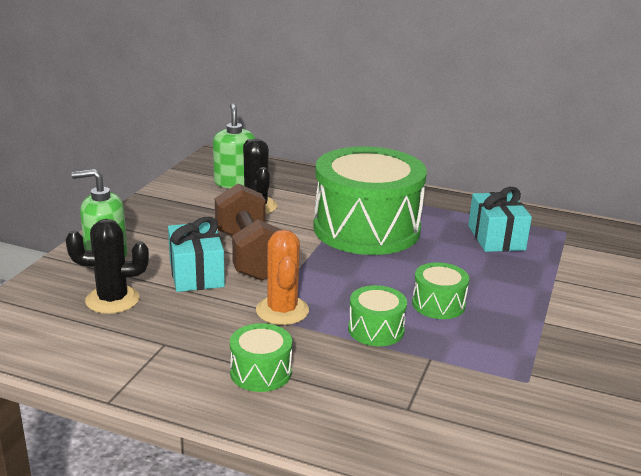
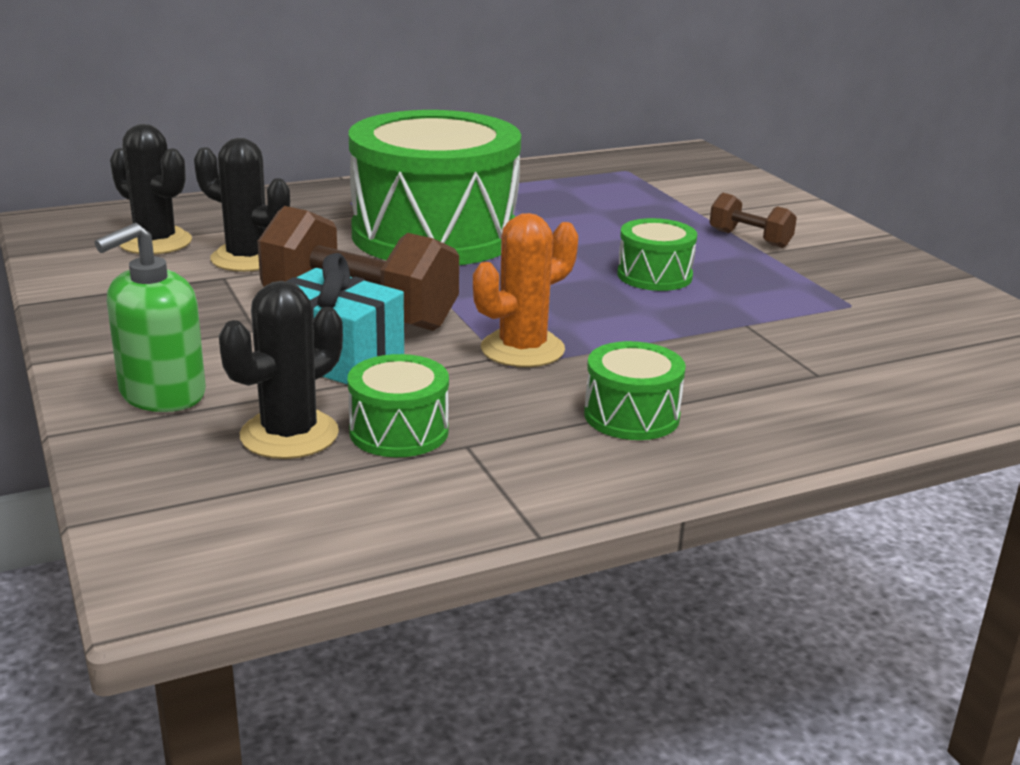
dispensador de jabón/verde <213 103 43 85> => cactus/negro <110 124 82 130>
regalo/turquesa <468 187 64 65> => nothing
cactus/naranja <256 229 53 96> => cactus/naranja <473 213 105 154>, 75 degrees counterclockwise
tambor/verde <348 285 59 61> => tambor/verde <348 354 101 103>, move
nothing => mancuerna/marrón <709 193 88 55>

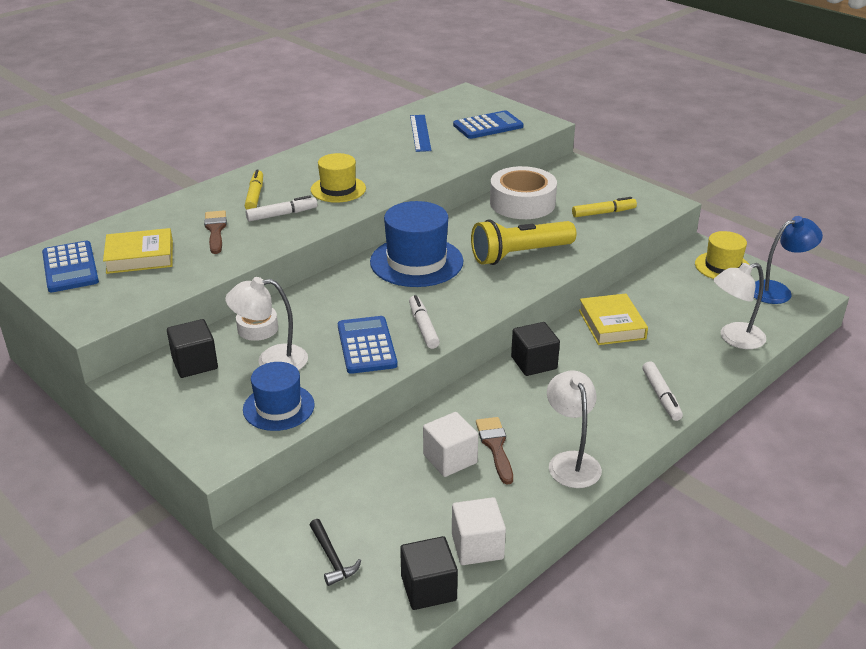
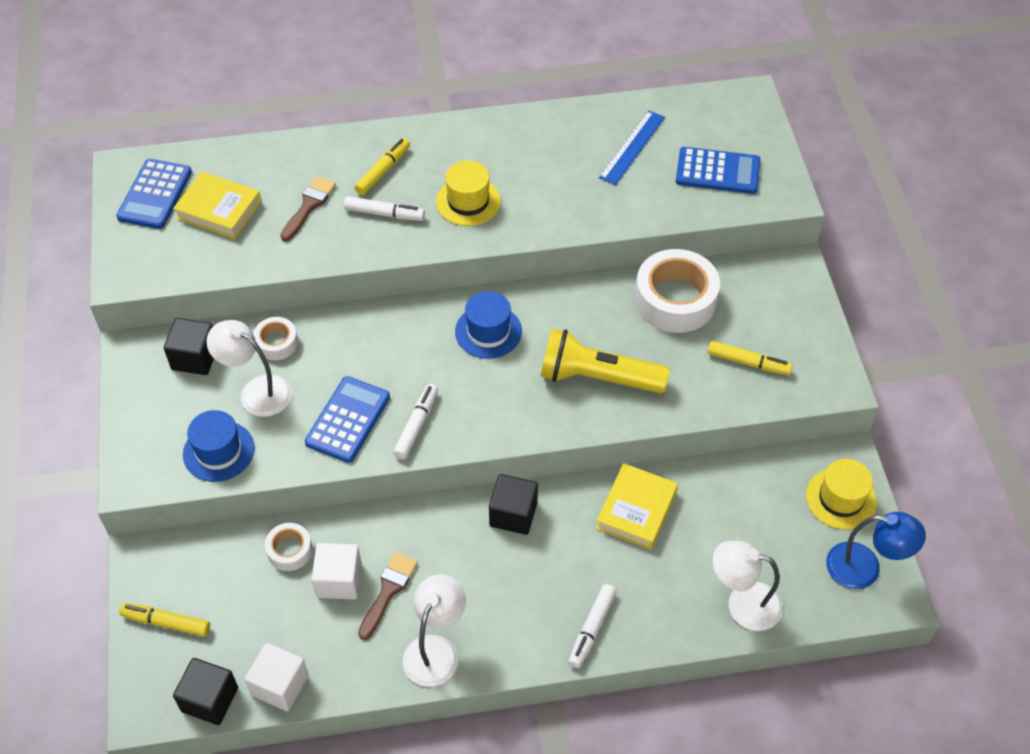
sombrero/azul <370 201 93 86> => sombrero/azul <455 291 67 68>, x0.62
martillo/negro <310 519 51 67> => rotulador/amarillo <119 603 91 34>
nothing => cinta adhesiva/blanco <265 523 47 48>

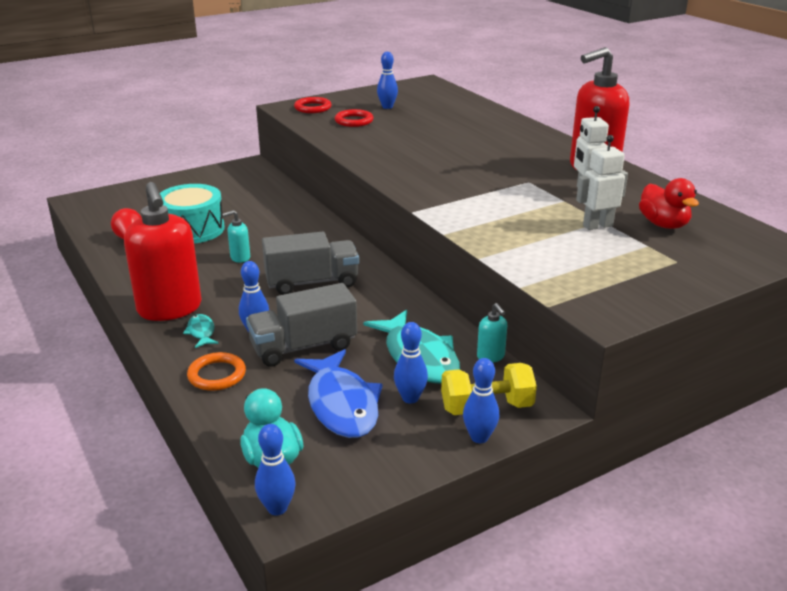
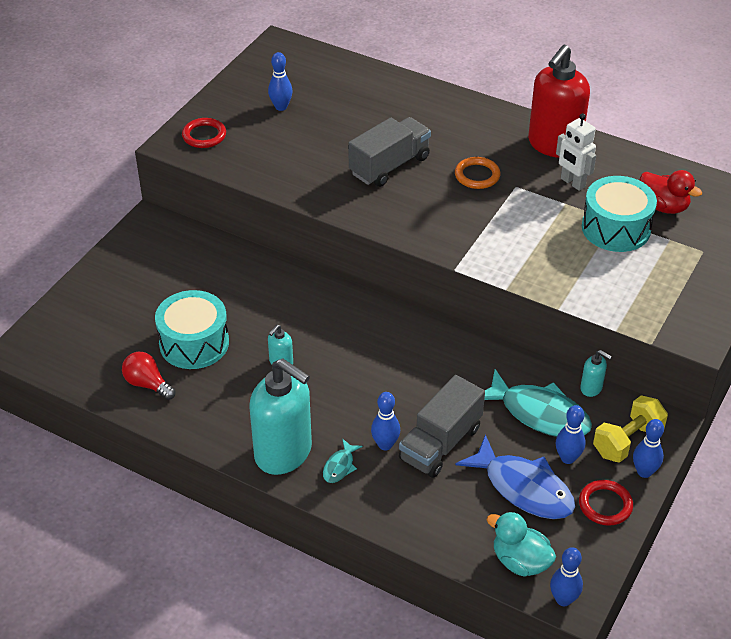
anillo/rojo <335 109 39 18> => anillo/rojo <579 480 54 46>, move
robot/blanco <576 135 52 95> => tambor/turquesa <582 176 75 76>
dispensador de jabón/rojo <124 182 78 139> => dispensador de jabón/turquesa <250 358 62 117>
camión/gris <262 231 97 64> => camión/gris <348 117 83 70>, move
pez/turquesa <183 314 35 34> => pez/turquesa <323 439 40 44>, 105 degrees counterclockwise
anillo/naranja <187 352 59 39> => anillo/naranja <455 157 45 32>, move

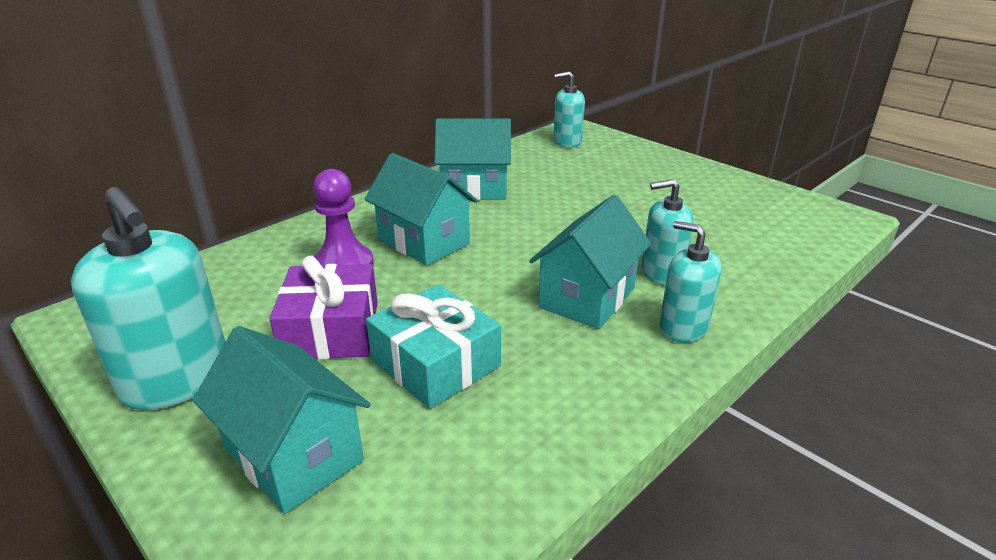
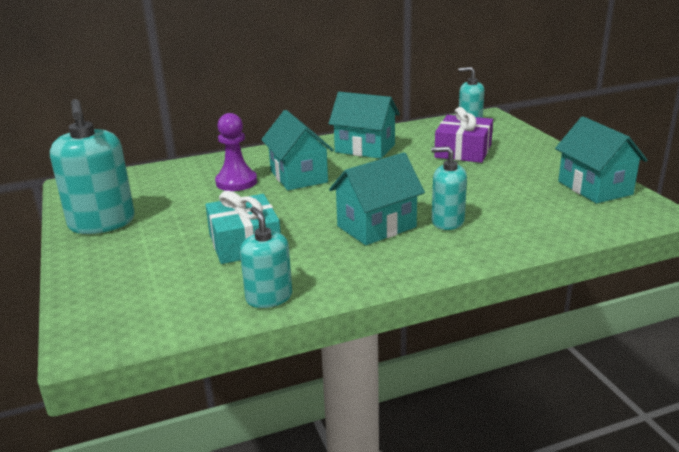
dispensador de jabón/turquesa <660 221 62 121> => dispensador de jabón/turquesa <240 207 52 101>, move
regalo/morado <270 256 108 103> => regalo/morado <434 107 59 56>, move
casa/turquesa <193 326 178 188> => casa/turquesa <555 116 93 88>, move

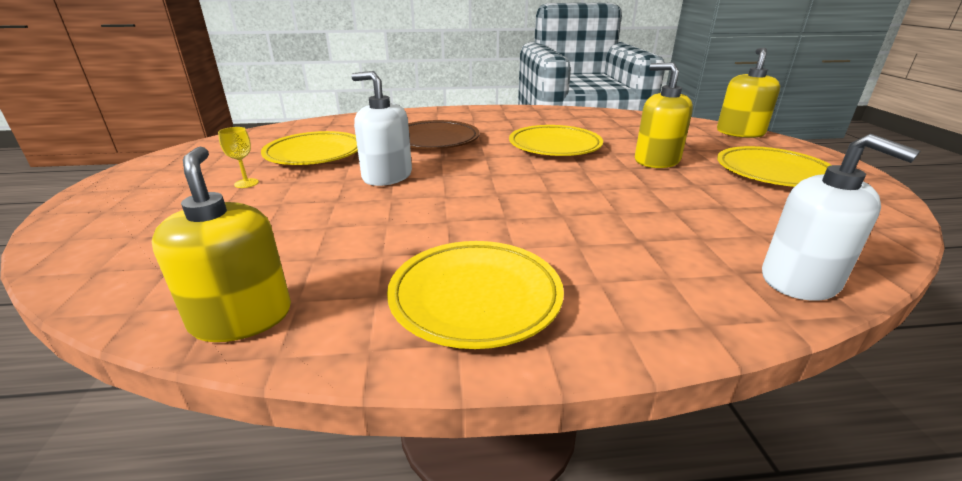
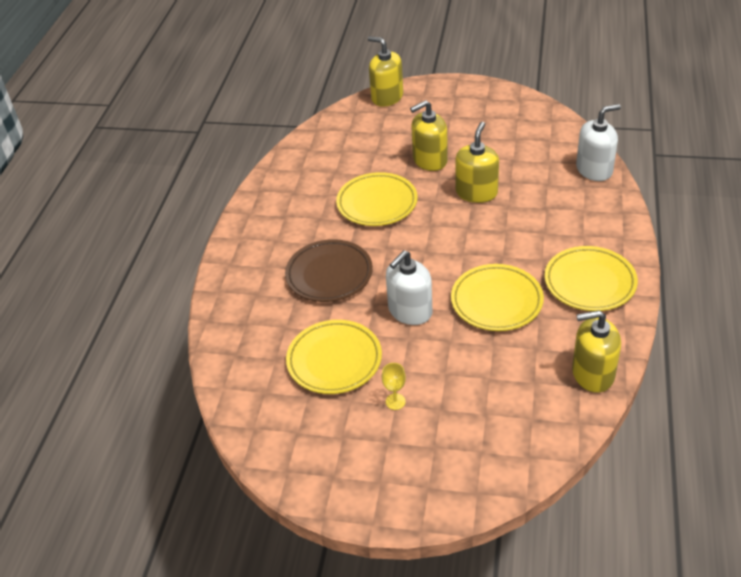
plato/amarillo <717 146 114 41> => plato/amarillo <451 264 93 67>, move
nothing => dispensador de jabón/amarillo <455 122 44 81>

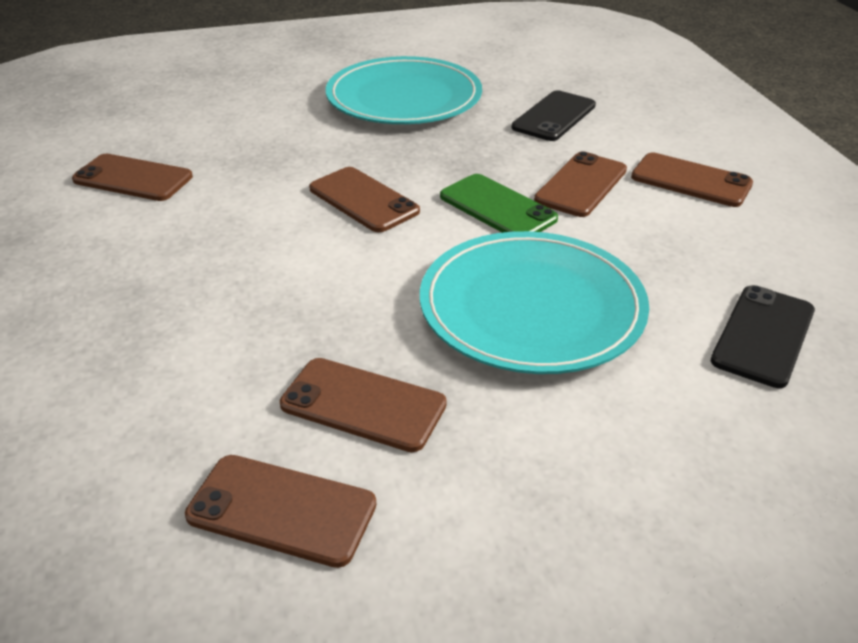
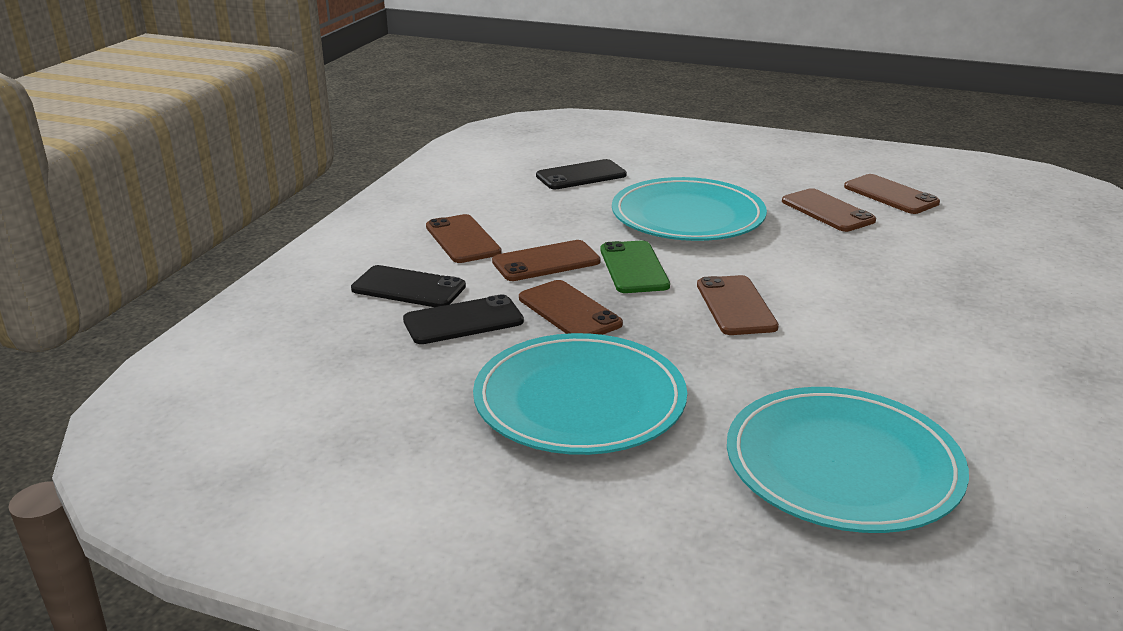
móvil/marrón <72 154 121 47> => móvil/marrón <519 280 104 55>, move
nothing => móvil/negro <351 265 115 42>
nothing => plato/turquesa <727 387 242 146>

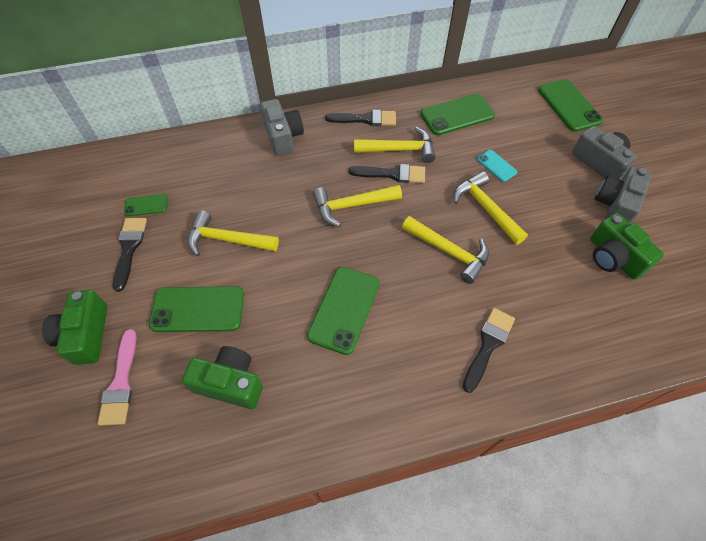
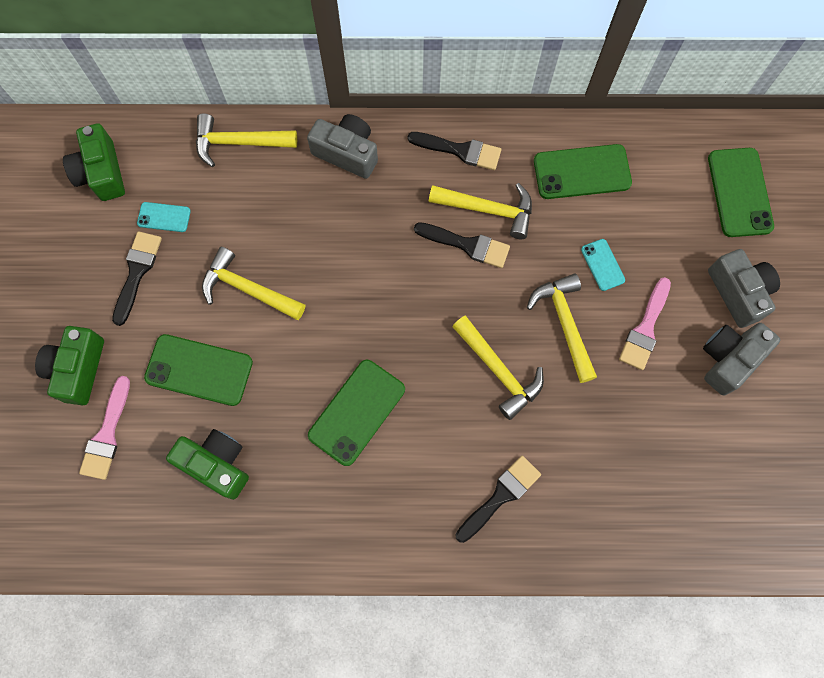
cámara/gris <260 99 44 57> => cámara/gris <307 114 71 65>, 60 degrees counterclockwise
martillo/amarillo <313 185 89 42> => martillo/amarillo <196 113 101 54>, move
móvil/verde <124 194 44 22> => móvil/turquesa <137 202 54 30>
cámara/verde <590 213 74 66> => cámara/verde <63 123 62 78>, move
nothing => pincel/rosa <619 277 52 93>

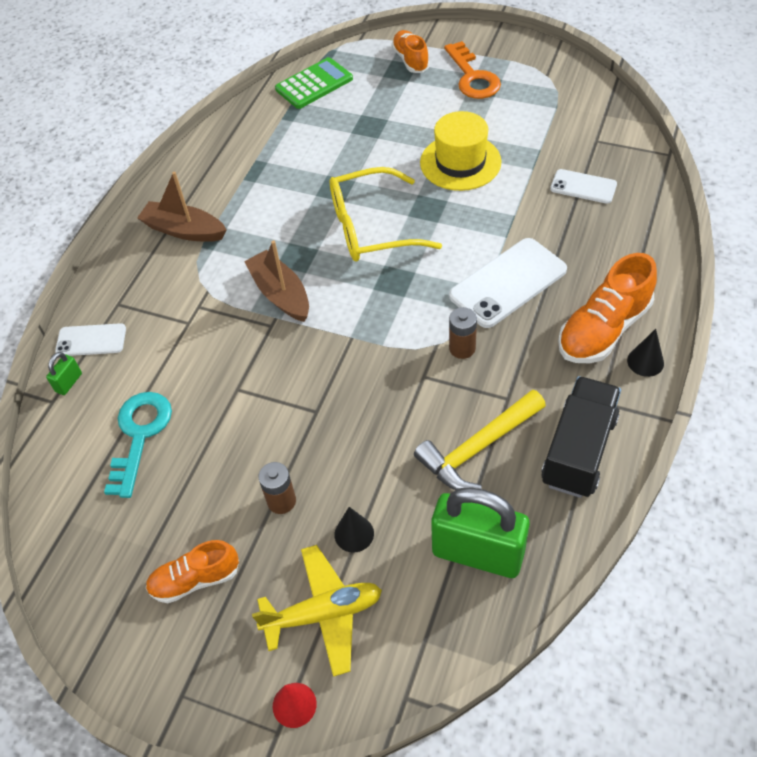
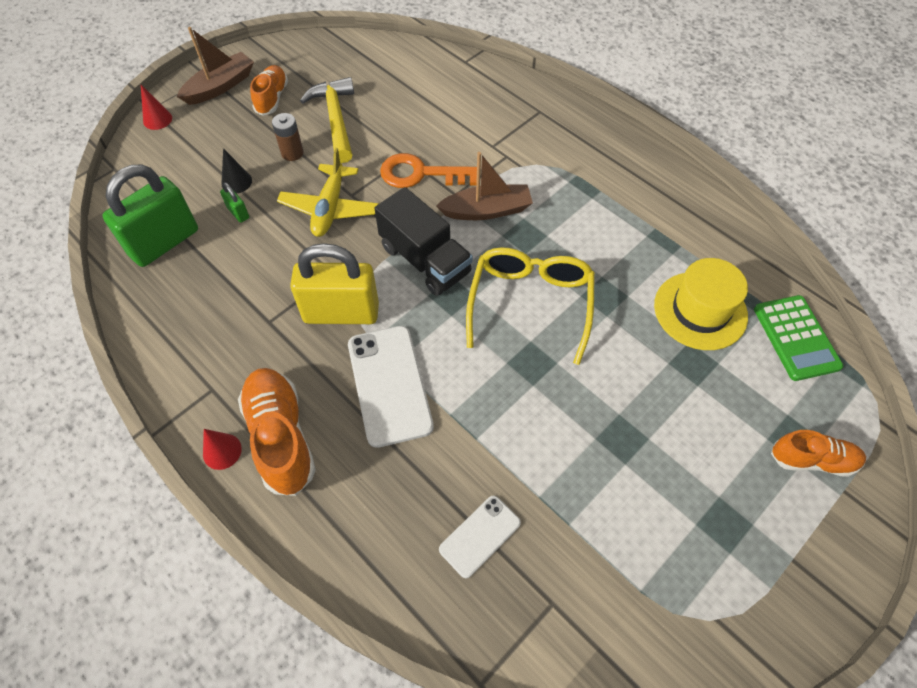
llave/naranja <444 41 57 58> => llave/naranja <380 153 97 35>, move
sombrero/amarillo <420 111 82 80> => sombrero/amarillo <654 258 94 92>, move
barco/marrón <137 172 90 70> => barco/marrón <177 27 77 78>, move
pila/marrón <449 307 28 52> => candado/amarillo <290 243 89 81>
móvil/blanco <55 323 71 33> => nothing
cono/negro <627 329 37 48> => cono/rojo <203 429 39 41>
candado/verde <46 352 36 43> => candado/verde <220 182 29 41>, move
camión/negro <541 376 80 122> => camión/negro <375 187 98 109>, move
martillo/amarillo <414 389 132 101> => martillo/amarillo <300 77 54 86>, move
llave/turquesa <104 392 68 106> => nothing
avión/amarillo <252 545 130 132> => avión/amarillo <277 148 102 89>, move

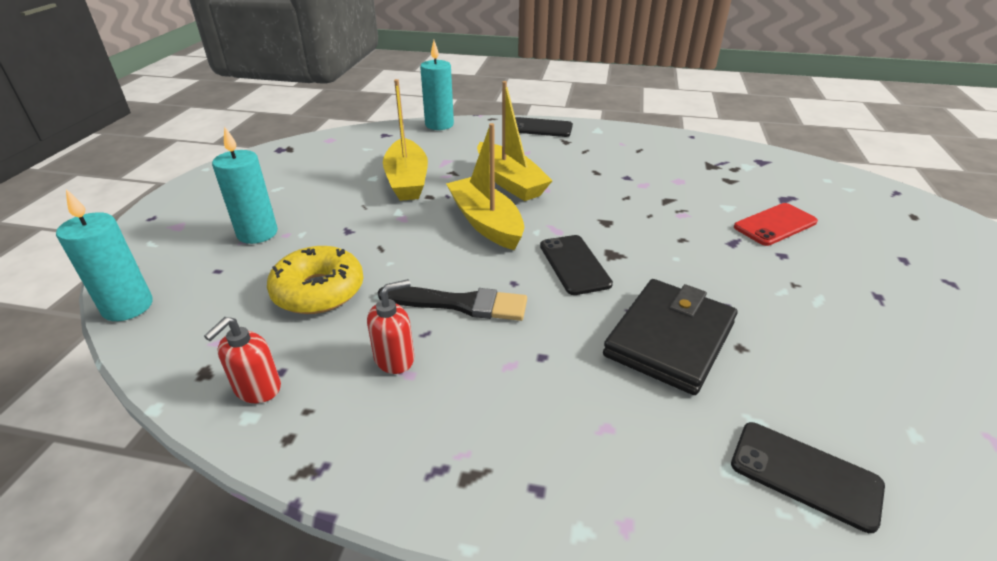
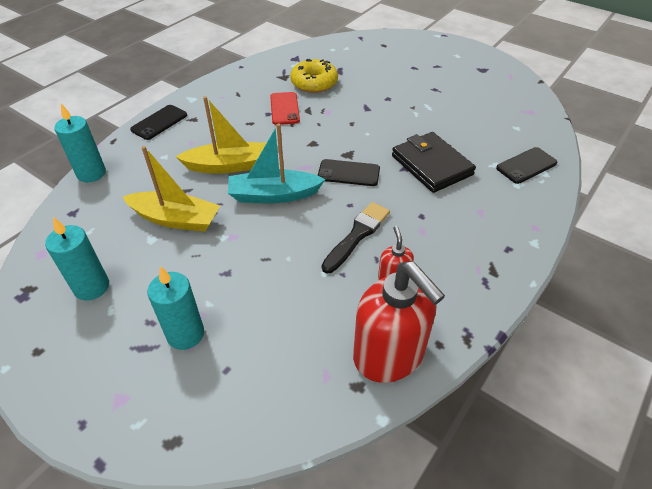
barco/amarillo <446 123 78 127> => barco/turquesa <228 124 98 79>
vela/turquesa <56 189 97 132> => vela/turquesa <45 217 64 83>, move
móvil/rojo <734 203 84 43> => móvil/rojo <270 92 30 33>, move
rosquilla/amarillo <267 246 96 68> => rosquilla/amarillo <290 59 48 34>, move
dispensador de jabón/rojo <204 317 77 86> => dispensador de jabón/rojo <353 261 92 122>, x2.14

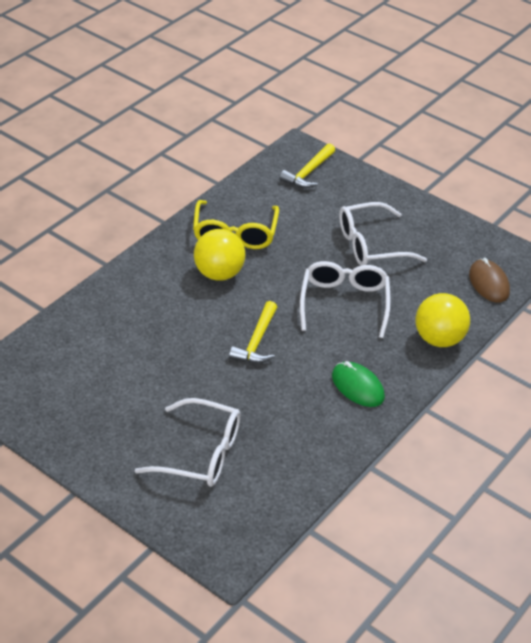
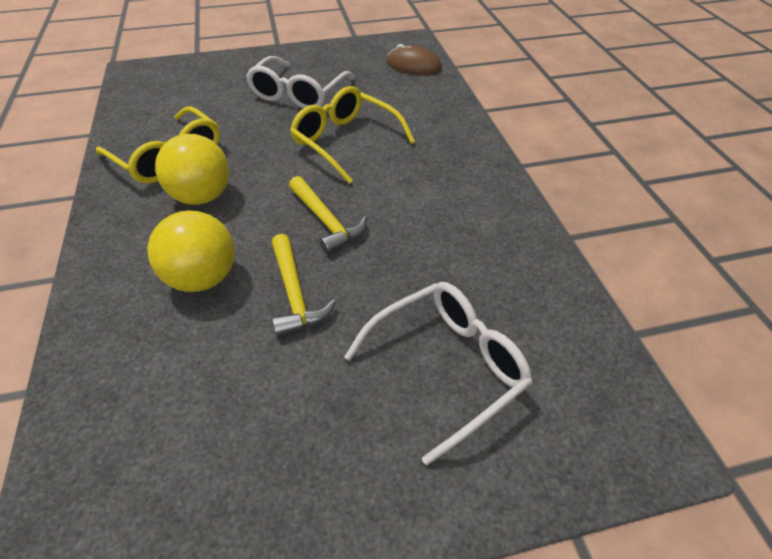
martillo/amarillo <280 143 55 45> => martillo/amarillo <272 234 64 103>, move
gafas/blanco <300 261 91 77> => gafas/amarillo <290 86 125 97>
pelota/amarillo <416 293 54 54> => pelota/amarillo <147 210 88 82>, move
ratón/verde <332 361 53 46> => nothing

